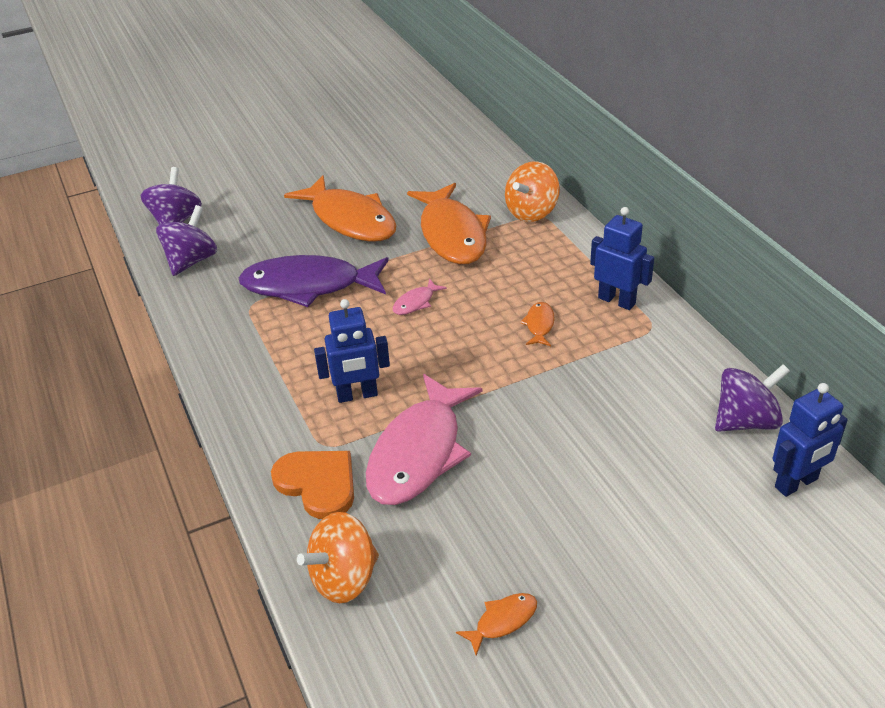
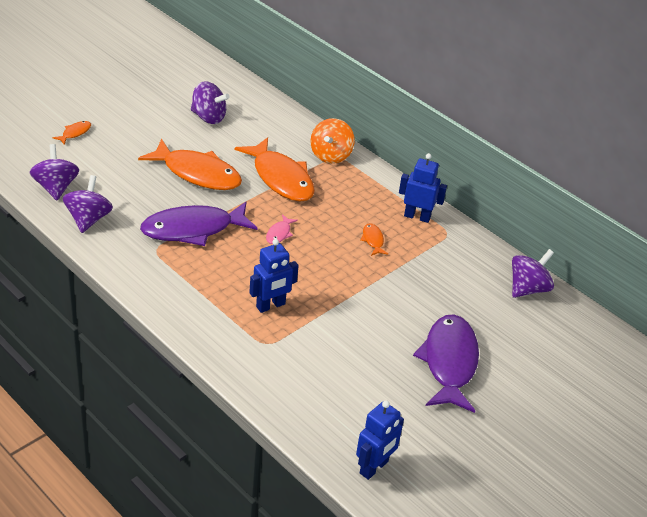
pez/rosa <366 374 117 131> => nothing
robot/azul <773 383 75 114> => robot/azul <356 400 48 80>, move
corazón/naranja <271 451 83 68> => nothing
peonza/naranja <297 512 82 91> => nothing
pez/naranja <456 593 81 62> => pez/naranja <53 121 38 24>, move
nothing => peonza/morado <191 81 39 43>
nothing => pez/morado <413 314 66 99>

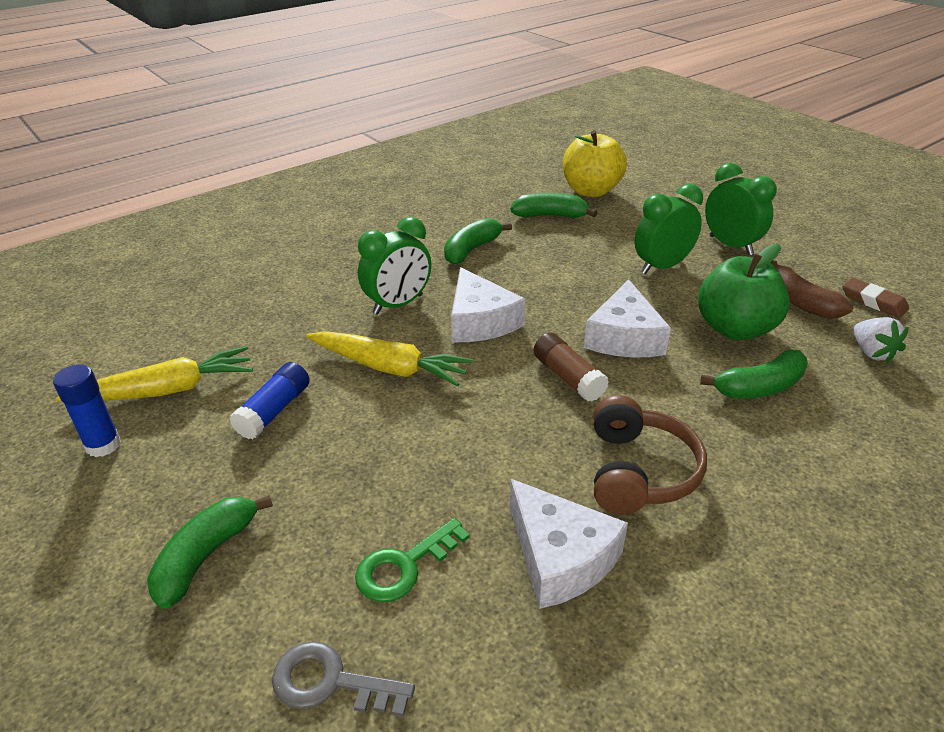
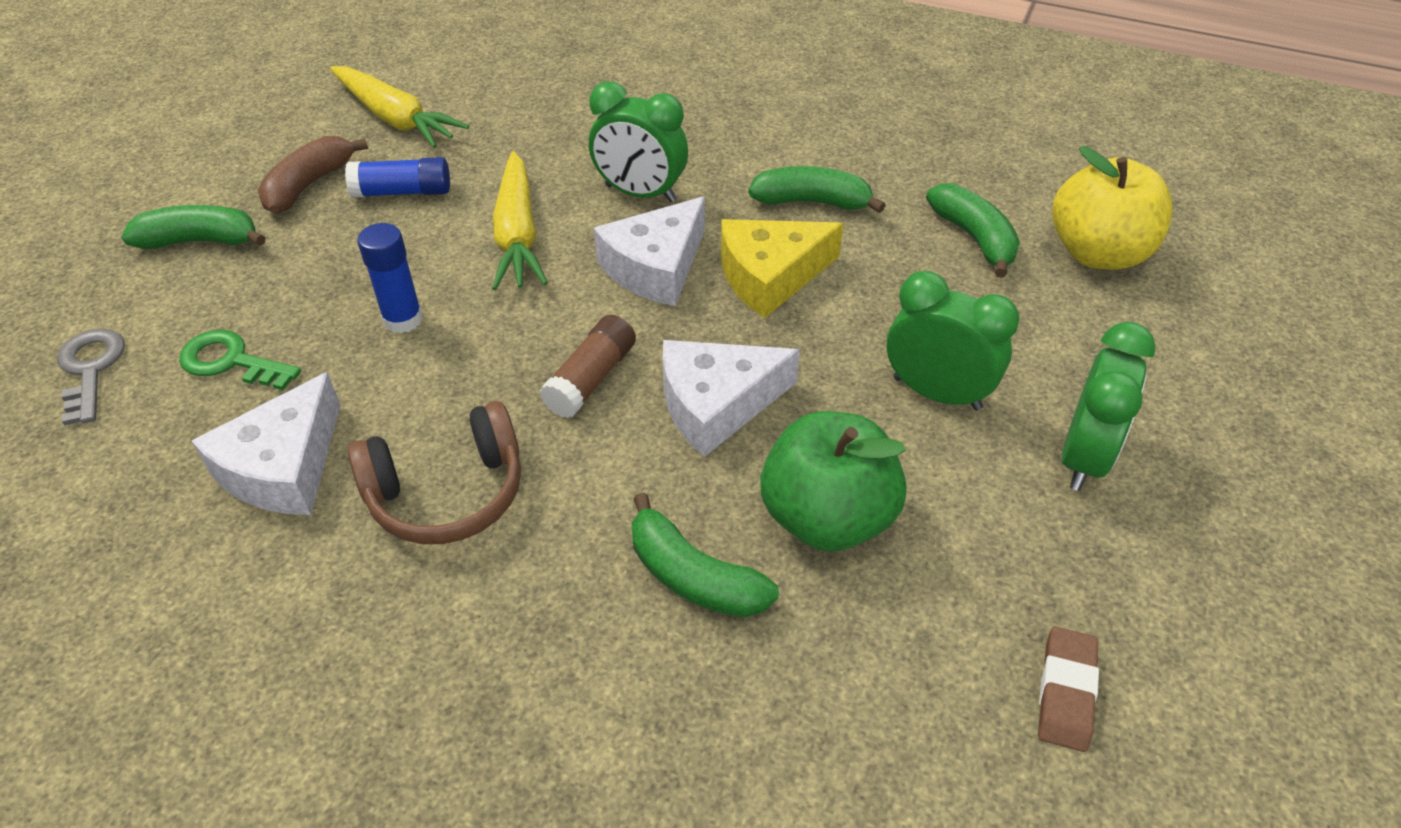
plátano/marrón <770 261 83 58> => plátano/marrón <258 136 110 78>, move
fresa/blanco <853 317 56 46> => nothing
barra de pegamento/azul <53 365 68 92> => barra de pegamento/azul <358 223 65 110>, move
nothing => queso/amarillo <721 219 123 99>

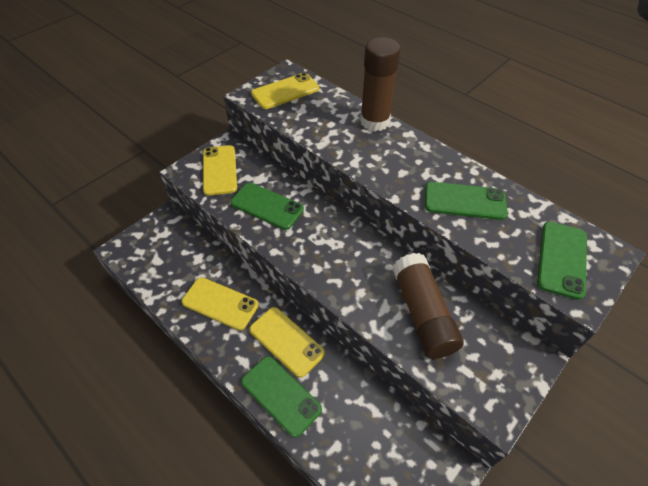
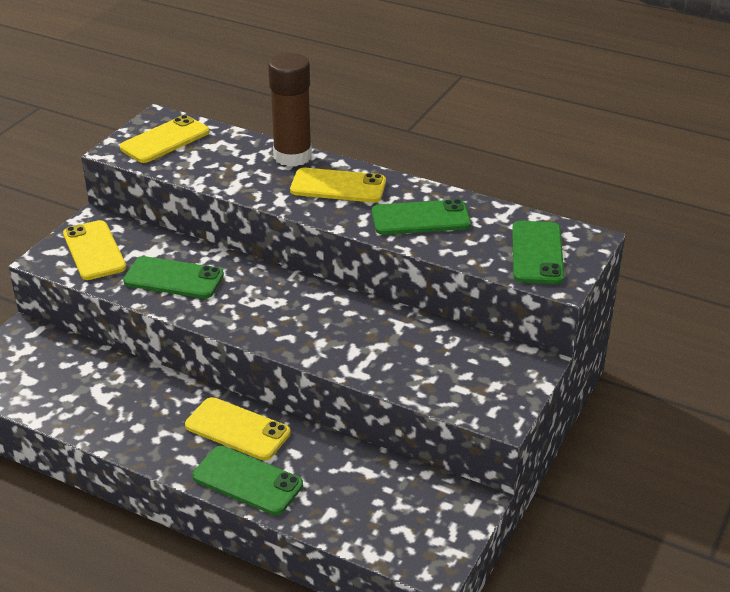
barra de pegamento/marrón <393 253 71 106> => nothing
móvil/amarillo <182 277 77 53> => móvil/amarillo <290 168 96 35>, move

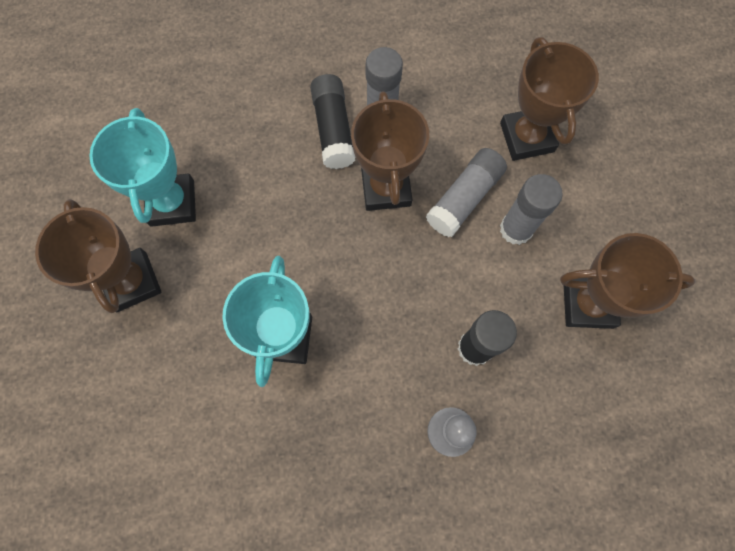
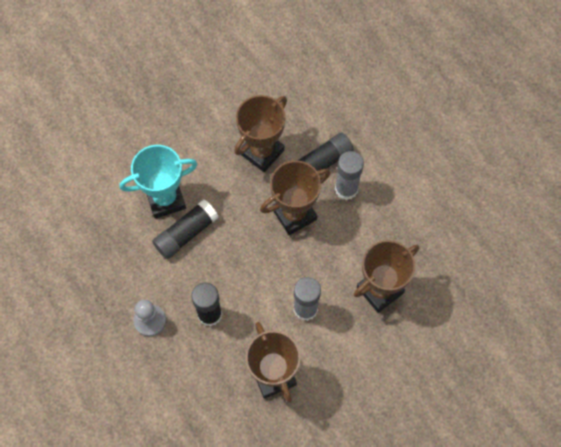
trofeo/turquesa <89 108 107 119> => nothing
barra de pegamento/gris <426 148 81 89> => nothing
trofeo/marrón <35 199 127 114> => trofeo/marrón <234 95 53 77>, move
nothing => barra de pegamento/negro <152 199 67 60>

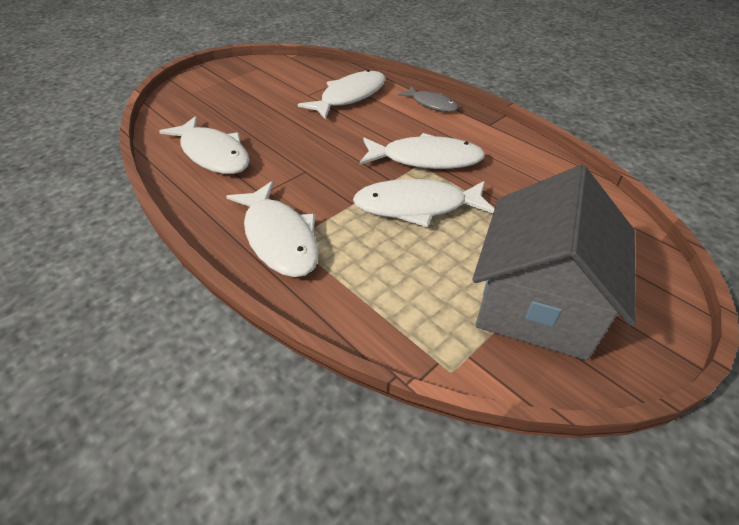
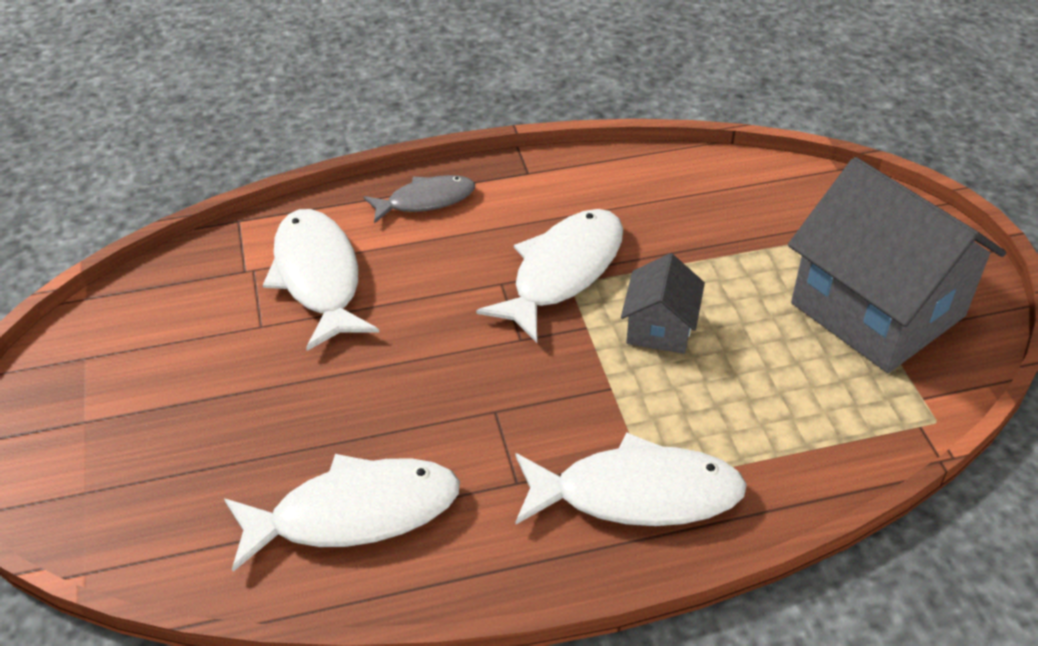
pez/blanco <353 179 141 48> => casa/gris <621 253 84 101>

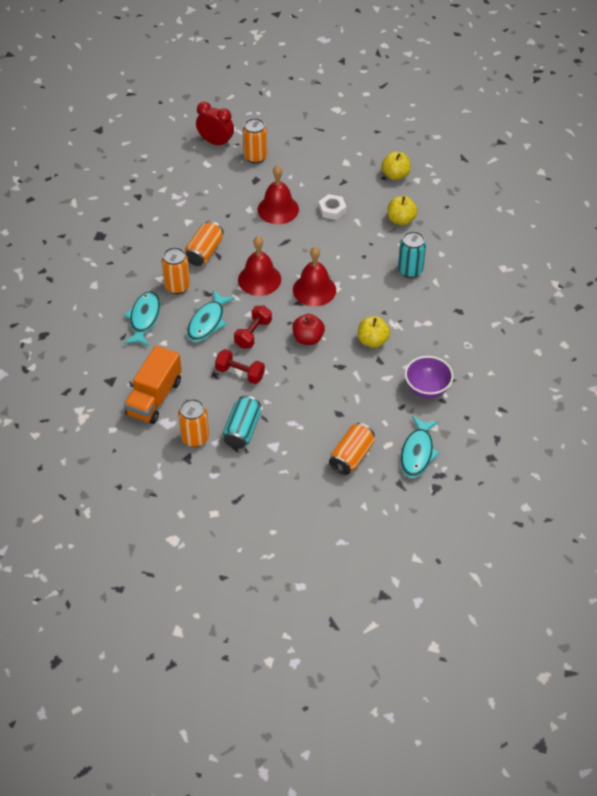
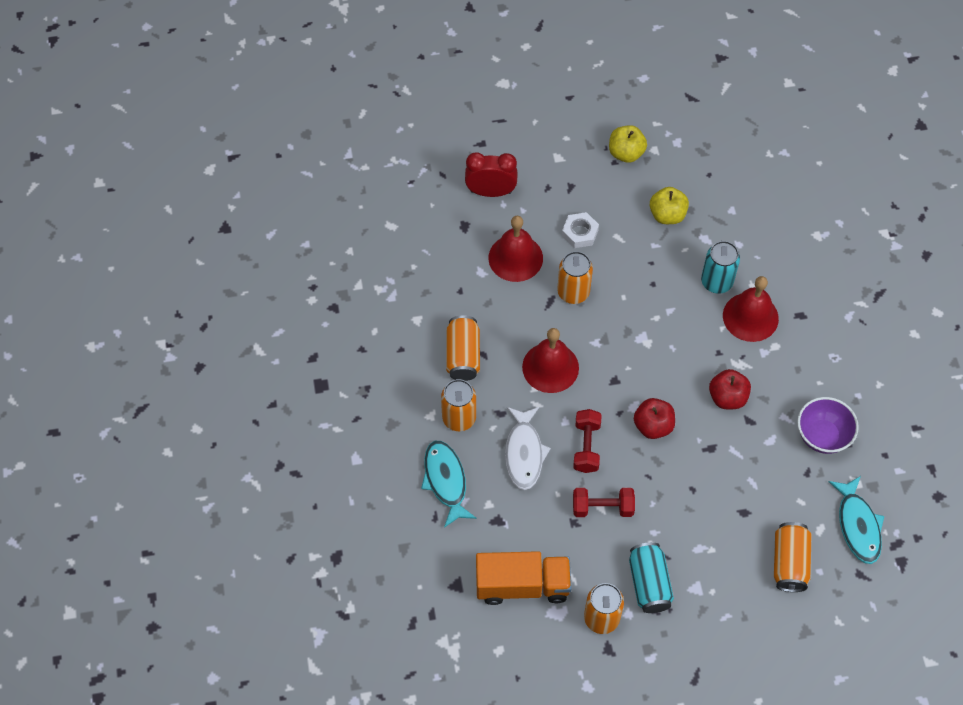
despertador/rojo <196 102 38 45> => despertador/rojo <465 152 53 45>, move
lata/naranja <243 118 24 46> => lata/naranja <557 251 36 53>, move
campana/rojo <293 247 43 59> => campana/rojo <723 276 56 66>, move
pez/turquesa <187 290 48 52> => pez/blanco <505 407 46 83>
manzana/amarillo <358 316 32 32> => manzana/rojo <709 369 42 40>
camión/naranja <124 345 58 79> => camión/naranja <476 551 96 54>, 90 degrees counterclockwise

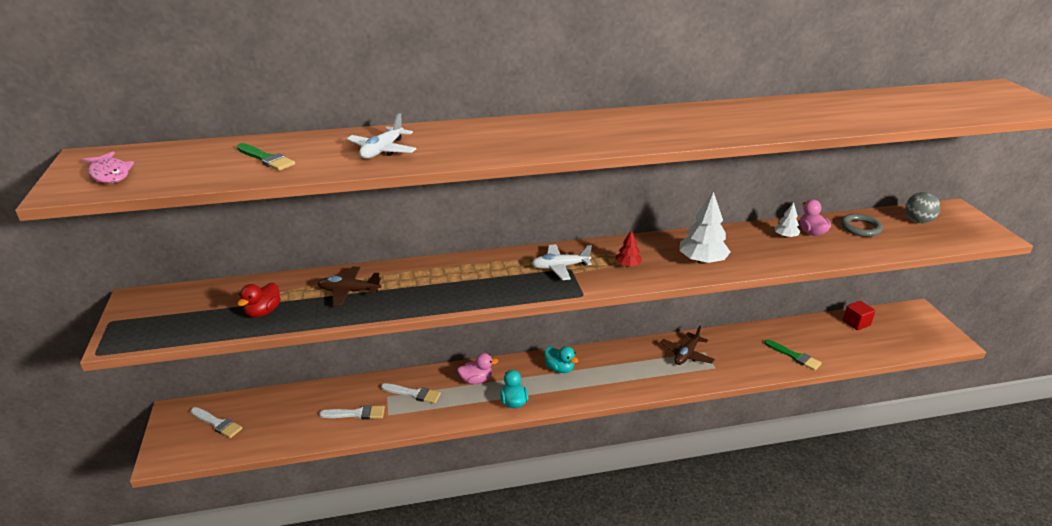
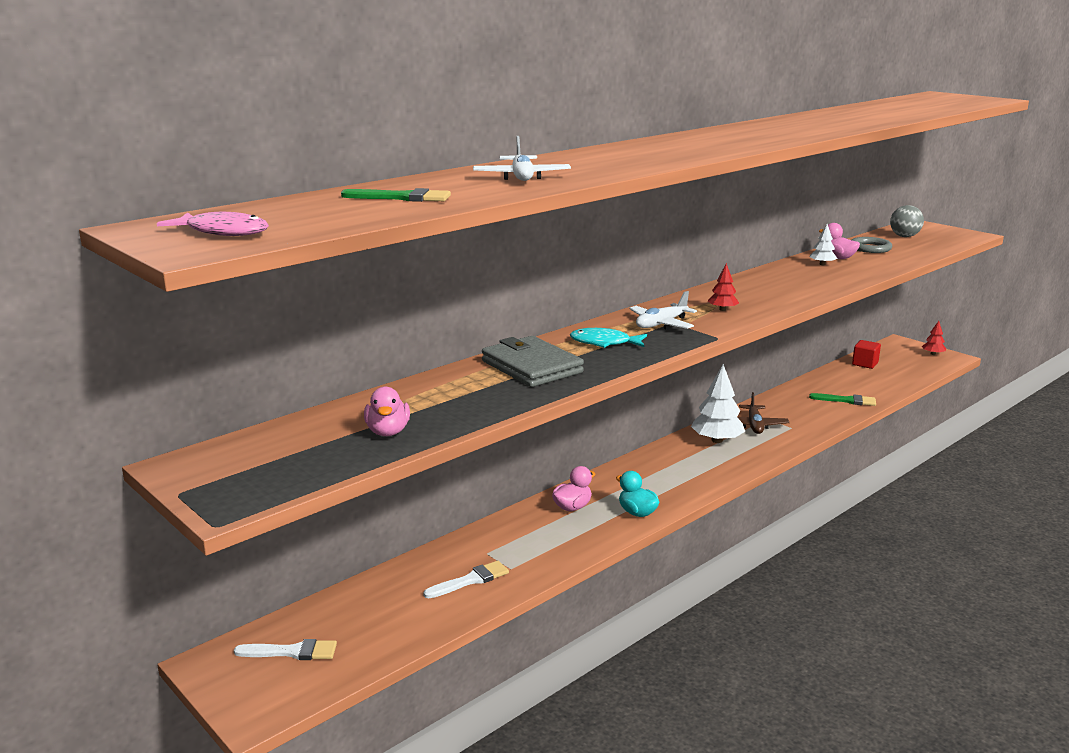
árbol/blanco <679 192 51 72> => árbol/blanco <691 364 54 79>, move
avión/marrón <317 266 64 40> => nothing
pato/rojo <237 282 44 35> => pato/rosa <364 387 46 49>
pato/turquesa <544 346 34 27> => nothing
pincel/blanco <381 383 60 21> => nothing
nothing => árbol/rojo <922 321 24 34>
nothing => pez/turquesa <570 328 77 20>
nothing => cartera/gris <482 336 102 51>

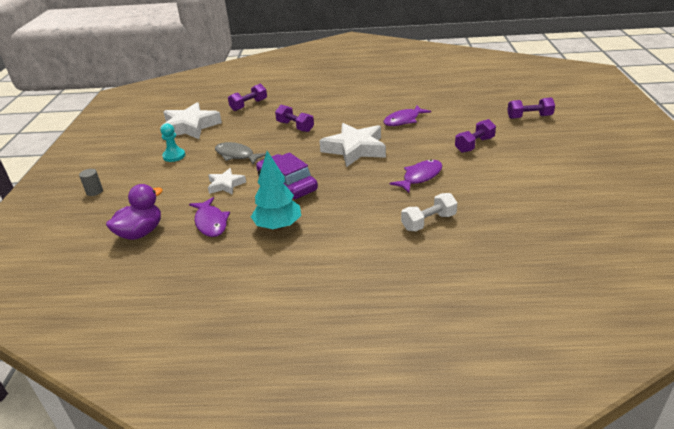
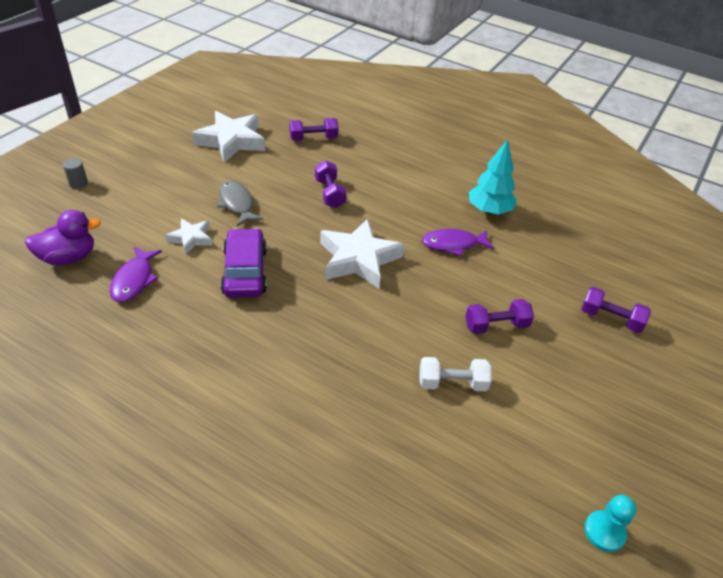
peón/turquesa <161 123 24 39> => peón/turquesa <584 495 52 57>, move
árbol/turquesa <251 151 50 79> => árbol/turquesa <469 139 48 75>, move
pez/morado <390 160 52 33> => nothing
mancuerna/blanco <401 193 56 38> => mancuerna/blanco <420 357 72 34>, move

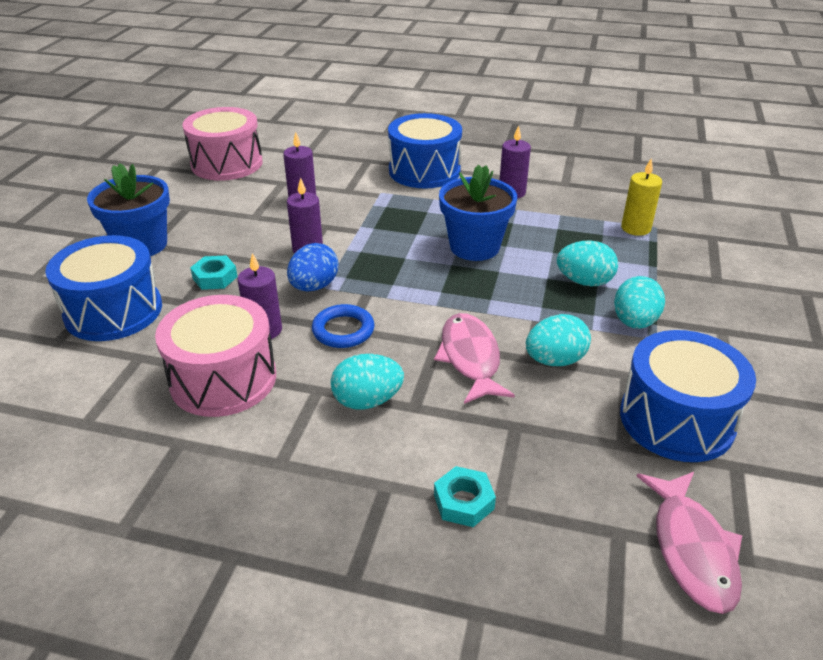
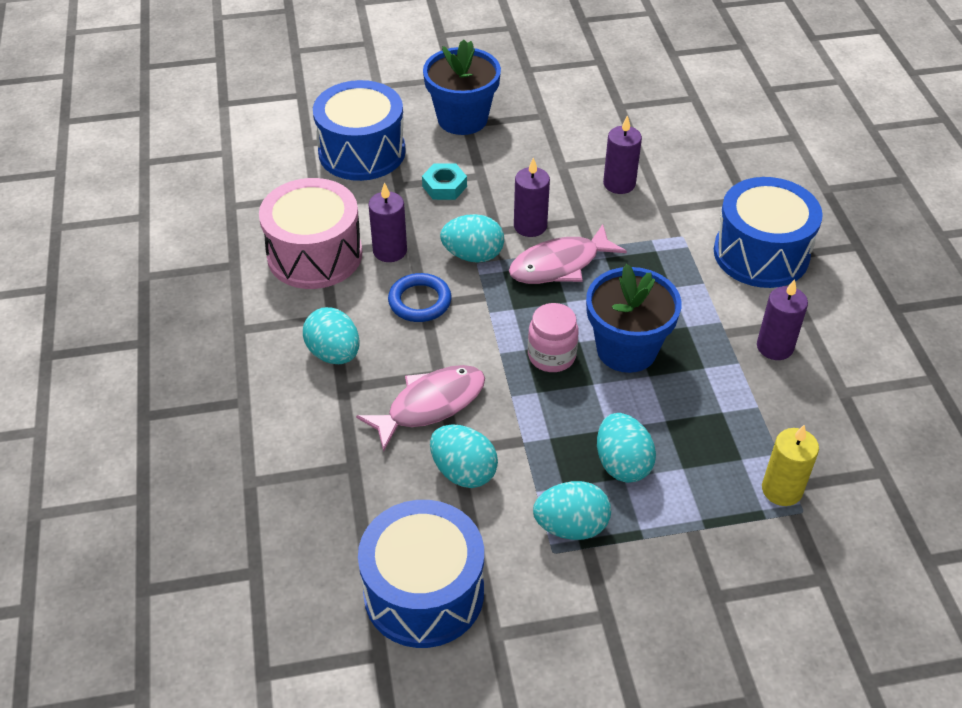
tambor/rosa <182 107 81 74> => nothing
huevo/azul <287 243 51 48> => huevo/turquesa <440 214 64 49>
tuerca/turquesa <434 466 62 61> => nothing
pez/rosa <637 472 105 142> => pez/rosa <509 224 118 60>, move
nothing => tarro/rosa <528 303 51 69>

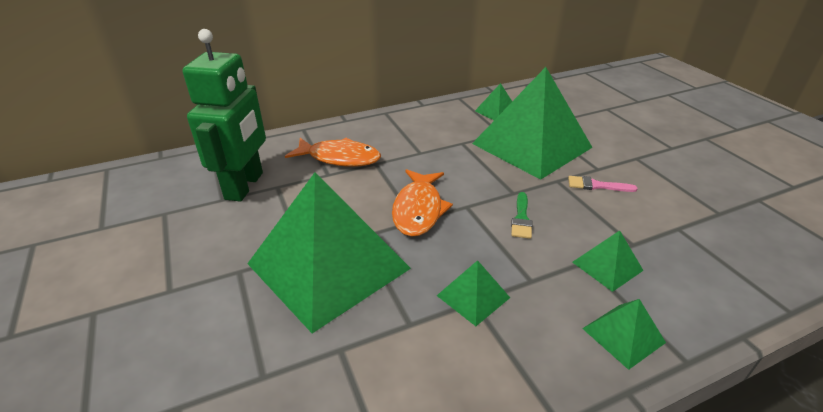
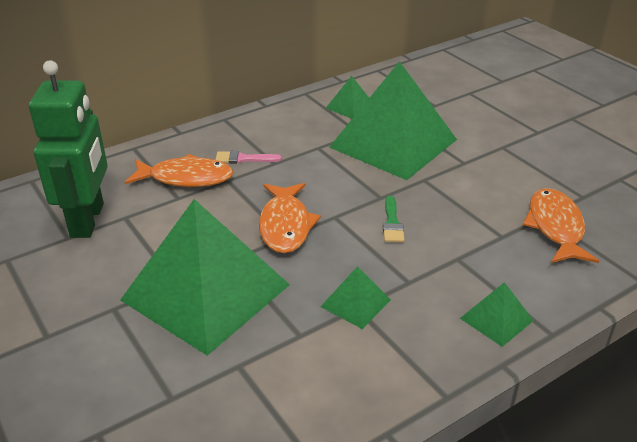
pincel/rosa <568 176 70 16> => pincel/rosa <216 151 66 13>, move
pirámide/verde <572 231 72 61> => nothing
nothing => pez/naranja <523 188 76 75>

